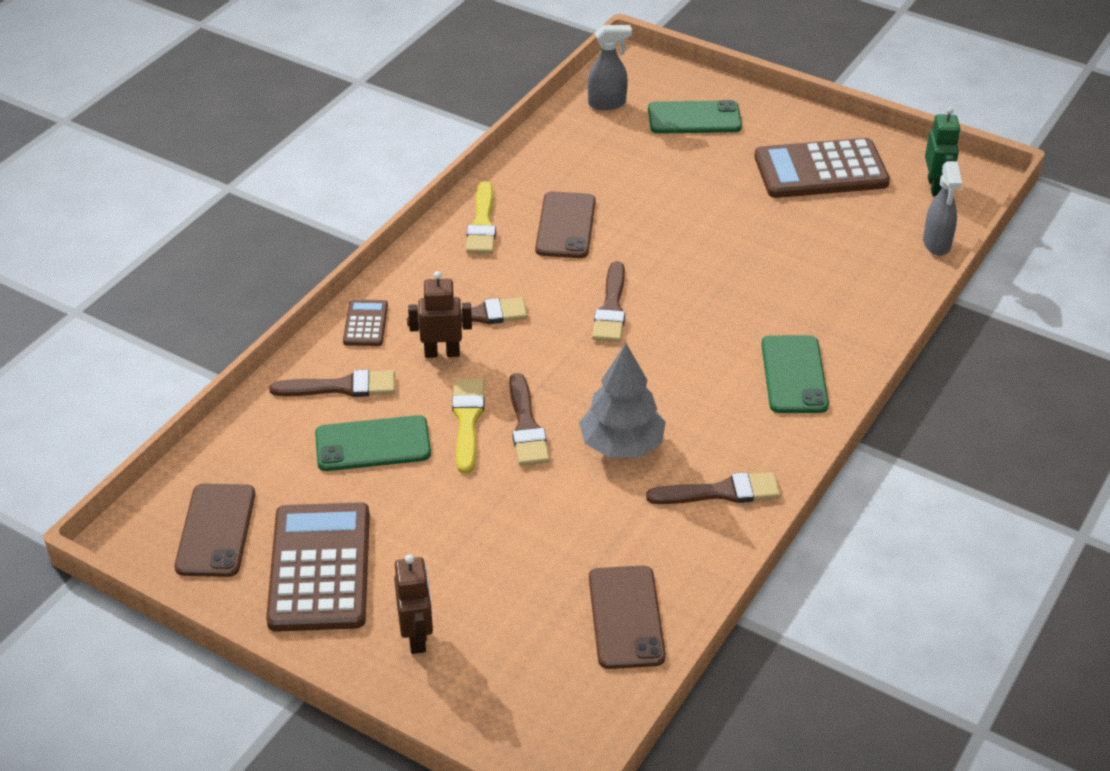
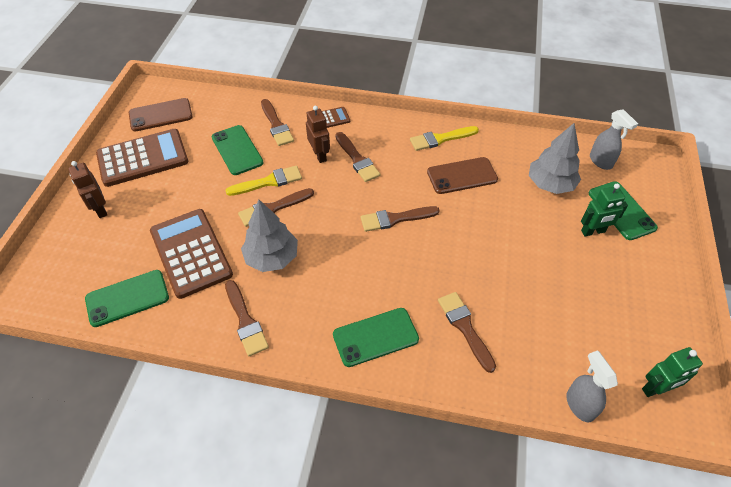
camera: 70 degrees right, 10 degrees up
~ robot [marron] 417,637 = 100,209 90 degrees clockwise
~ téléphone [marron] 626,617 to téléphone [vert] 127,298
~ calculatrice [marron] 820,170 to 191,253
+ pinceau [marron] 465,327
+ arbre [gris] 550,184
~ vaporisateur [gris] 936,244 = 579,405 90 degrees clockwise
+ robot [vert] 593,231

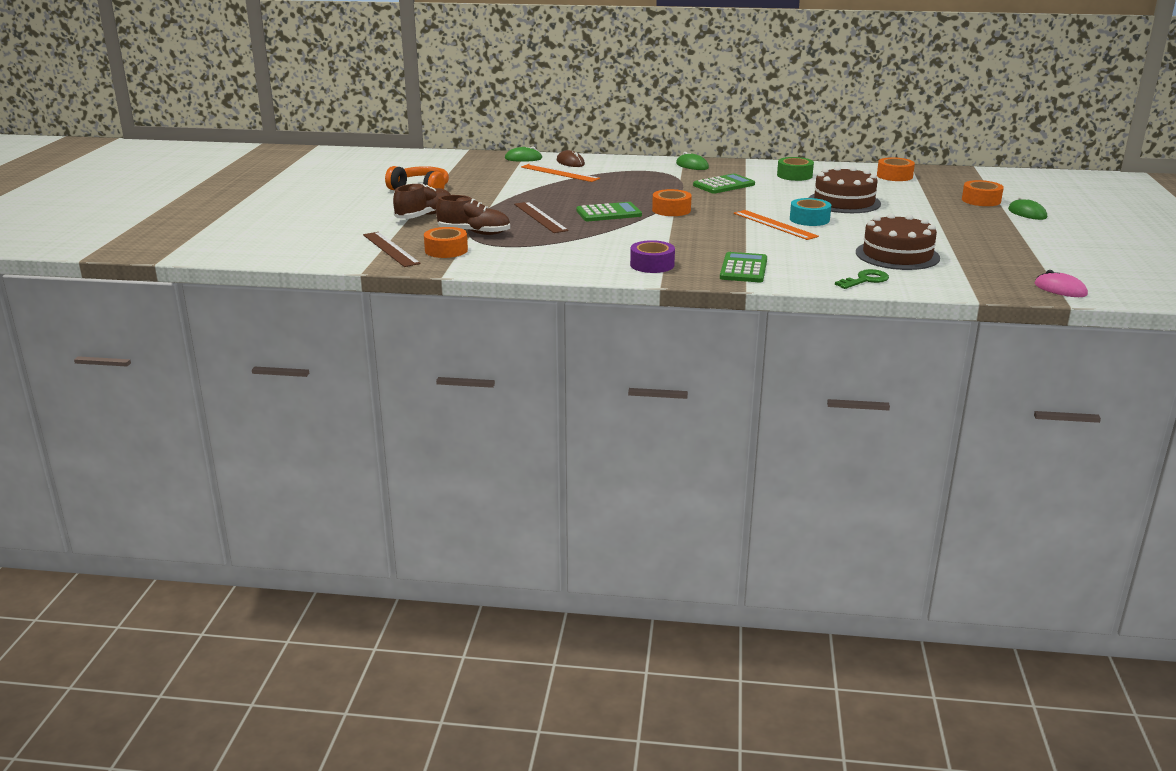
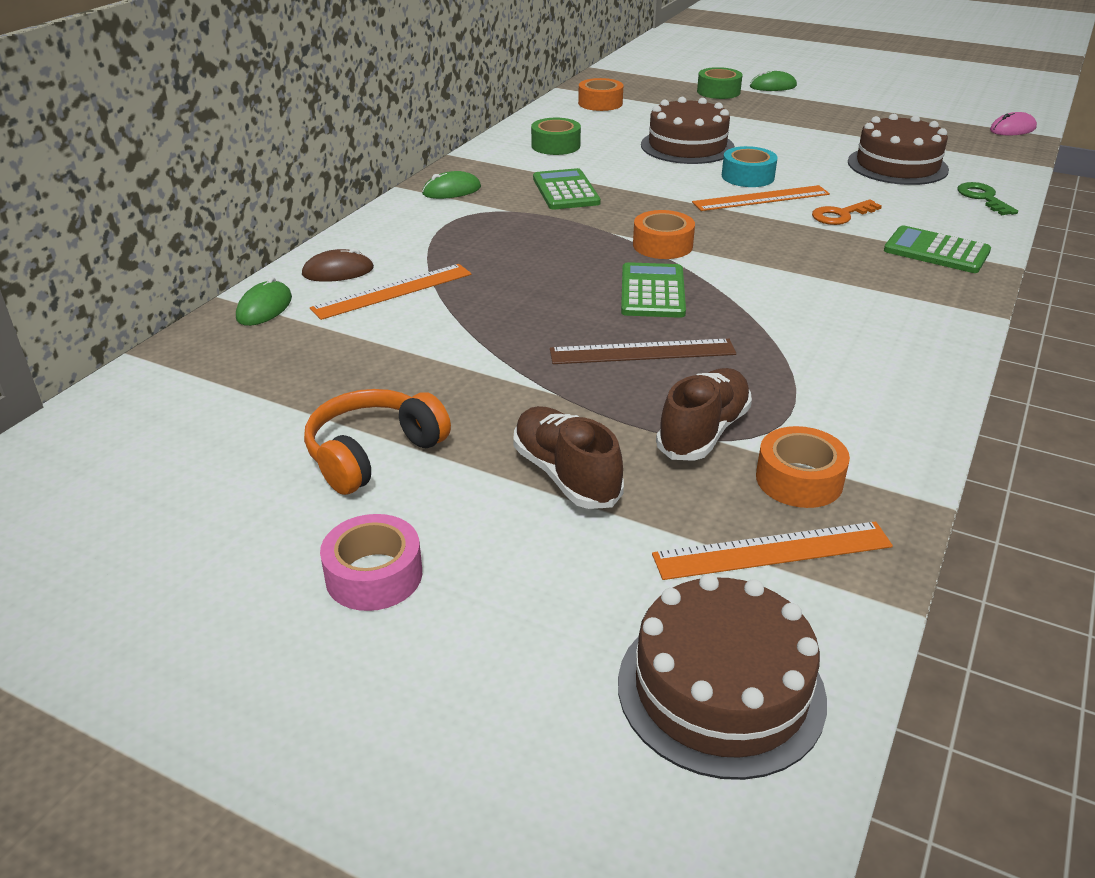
camera: 70 degrees left, 10 degrees up
+ ruban adhésif [rose] 374,575
+ gâteau [marron] 721,689
~ règle [marron] 390,249 to règle [orange] 772,550
~ ruban adhésif [orange] 981,200 to ruban adhésif [vert] 718,92
+ clé [orange] 840,215
- ruban adhésif [violet] 652,265

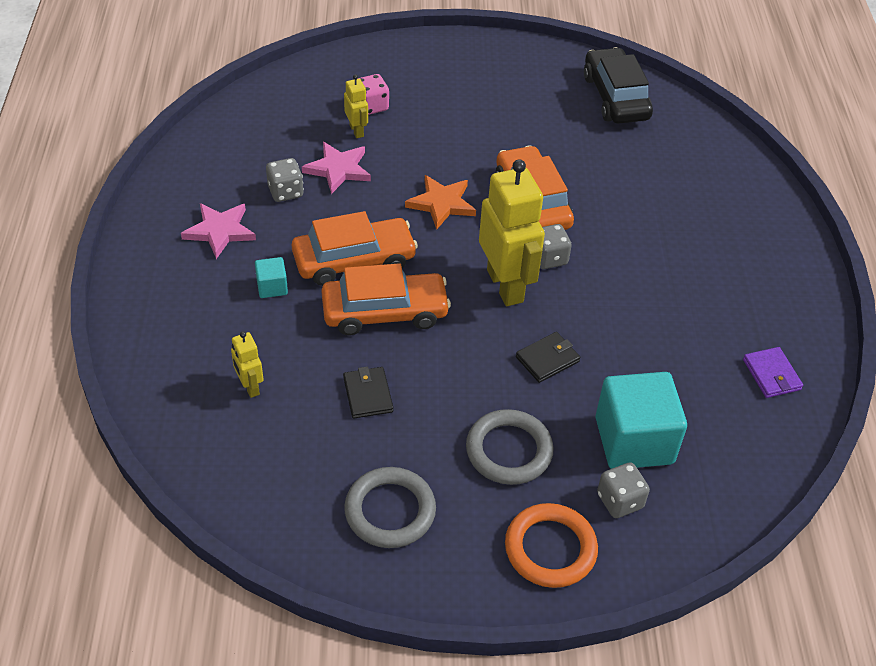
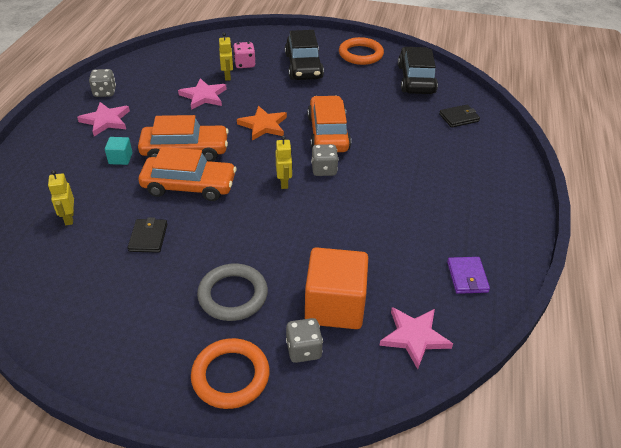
camera: 15 degrees right, 5 degrees down
~ dé [gris] 285,192 to 105,92
~ robot [jaune] 505,286 = 284,182 x0.47
+ voiture [noir] 303,66
~ cube [turquoise] 634,440 to cube [orange] 335,306
+ anneau [orange] 361,54
+ étoile [rose] 414,337
~ portefeuille [noir] 547,359 to 459,118
- anneau [gris] 390,511

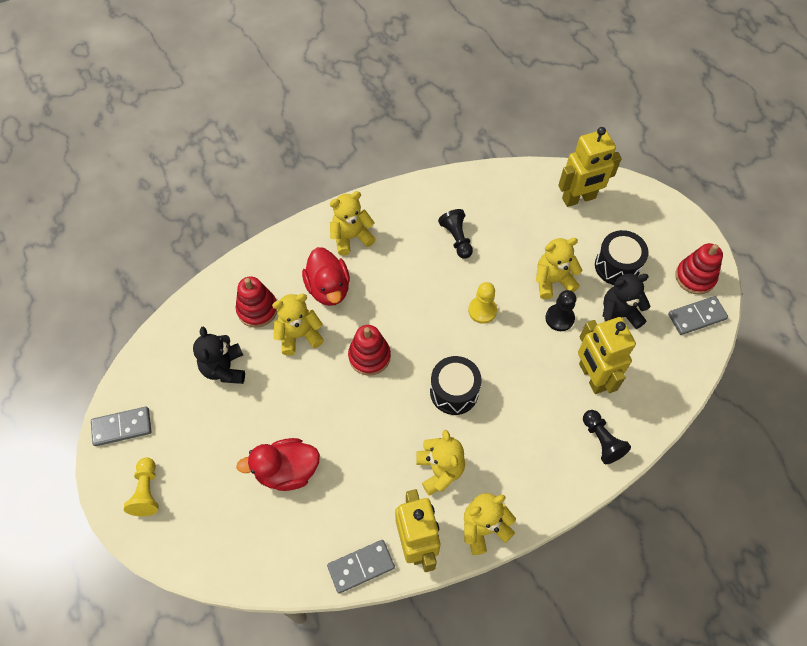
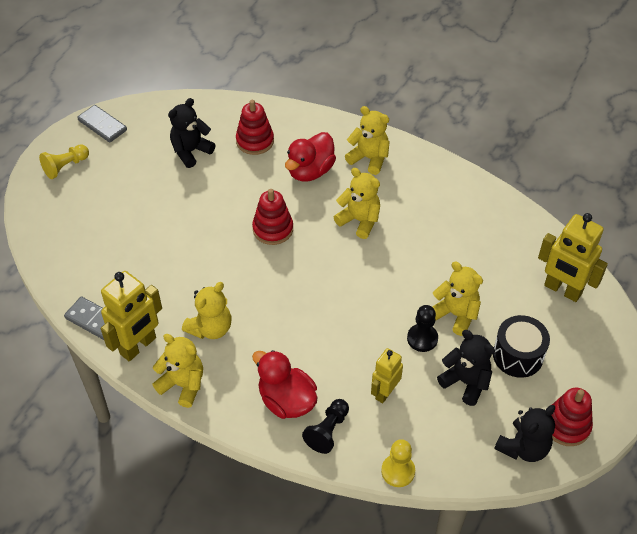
camera: 55 degrees right, 10 degrees down
~ canard [rouge] 287,471 to 286,401
~ ours en peluche [jaune] 299,335 to 359,221
~ robot [jaune] 592,377 = 384,392 x0.62
~ pion [jaune] 482,310 to 398,471
~ domino [gris] 696,316 to ours en peluche [noir] 523,447
- tambour [noir] 454,392
- pion [noir] 457,239

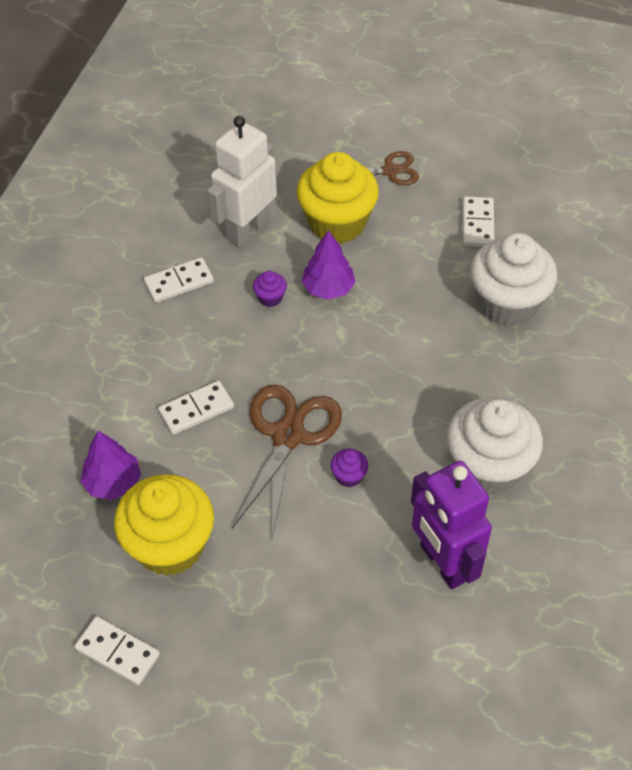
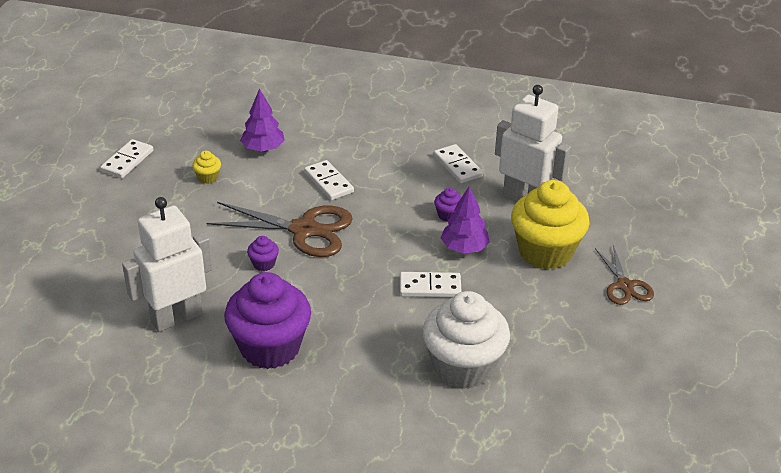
camera: 85 degrees right, 15 degrees down
~ robot [violet] 443,563 to robot [blanc] 176,318
~ muffin [jaune] 170,545 = 208,177 x0.40
~ muffin [blanc] 488,467 to muffin [violet] 270,348
~ domino [blanc] 477,224 to 430,287

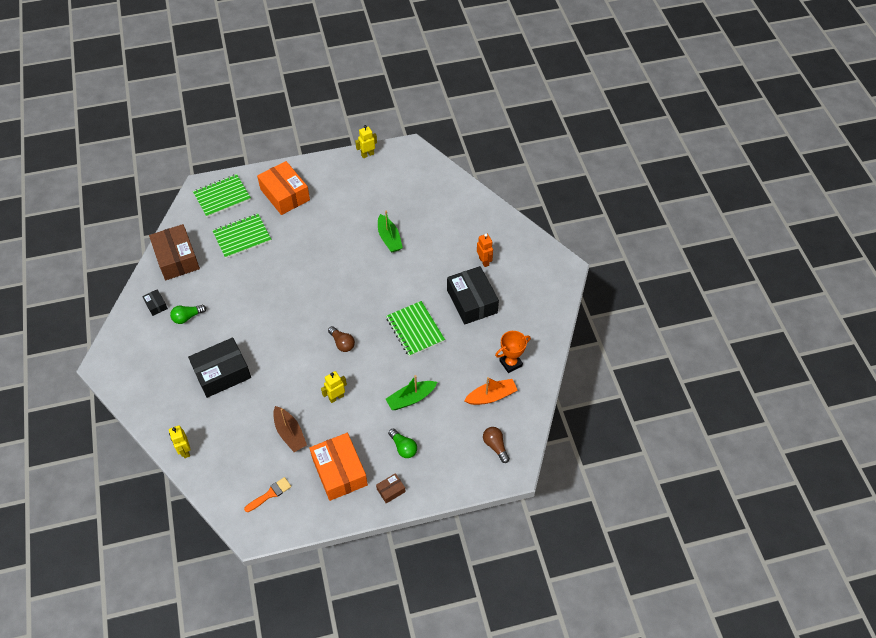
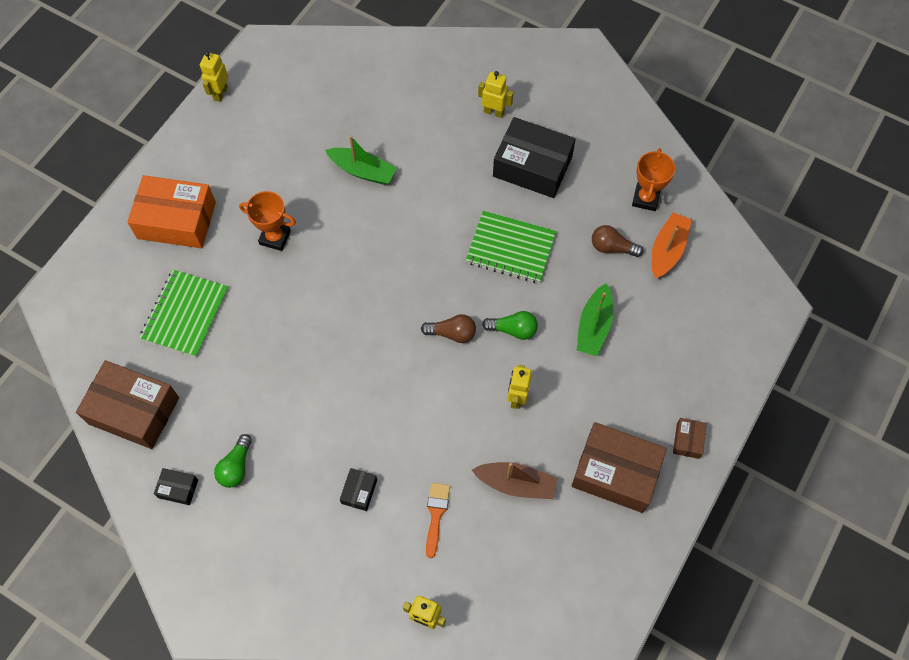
camera: 45 degrees left, 10 degrees up
+ trophée [orange] 275,237
~ boîte [noir] 222,373 = 359,491 x0.45
~ pinceau [orange] 270,494 to 436,515
~ robot [orange] 484,261 to robot [jaune] 494,112
~ ampoule [vert] 403,447 to 513,329
~ boîte [orange] 339,471 to boîte [marron] 615,472
~ ampoule [marron] 495,446 to 612,247
- carnet [vert] 222,196

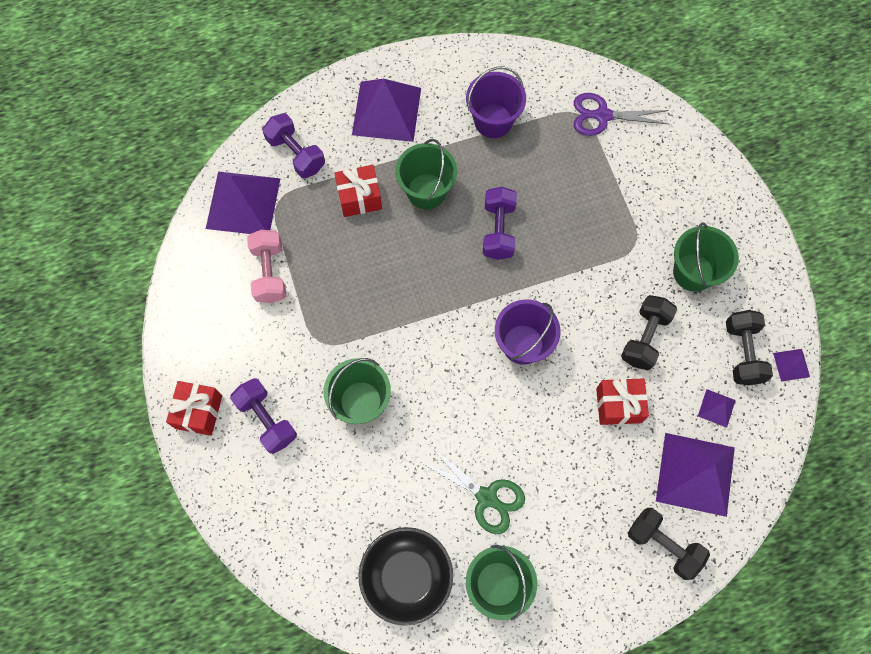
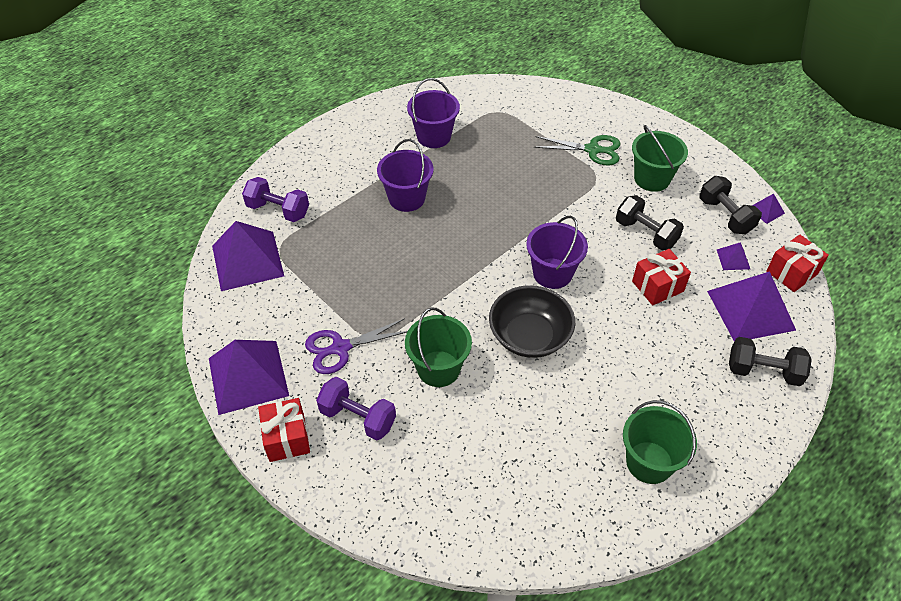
camera: 25 degrees left, 20 degrees down
~ pyramide [violet] 386,111 to 248,377
~ ciseaux [violet] 602,116 to 340,348
~ seau [vert] 426,191 to seau [violet] 407,198
~ bol [noir] 406,576 to 529,336
~ ciseaux [vert] 487,497 to 593,150
~ haltère [noir] 645,338 = 646,233 45 degrees counterclockwise
~ cadeau [rouge] 359,197 to 792,272
- haltère [rose] 269,273
- haltère [violet] 498,230

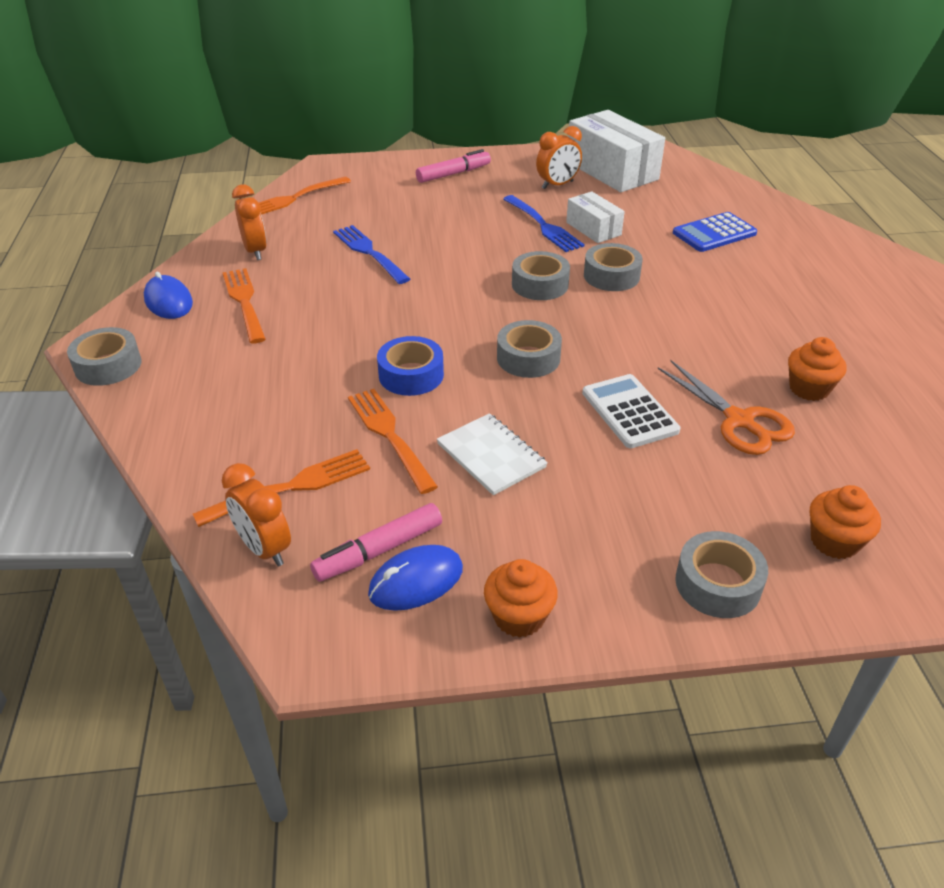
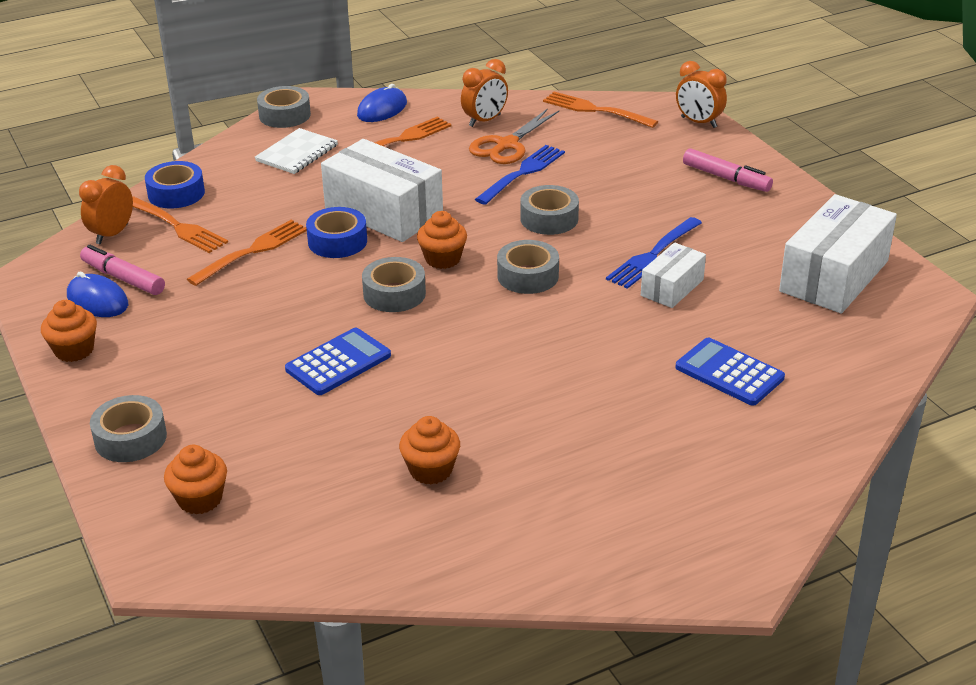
camera: 70 degrees right, 5 degrees down
+ ruban adhésif [bleu] 176,193
~ carnet [blanc] 491,456 to 297,153
~ calculatrice [blanc] 629,412 to calculatrice [bleu] 338,362
+ boîte [blanc] 384,212
+ muffin [orange] 442,259
~ ciseaux [orange] 739,421 to 507,145
~ ruban adhésif [gris] 611,276 to 549,219
~ réveil [orange] 557,185 to 698,122

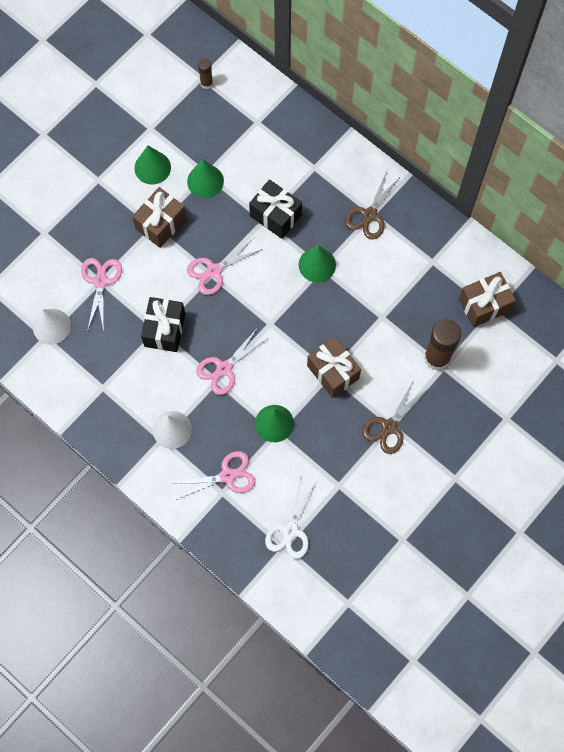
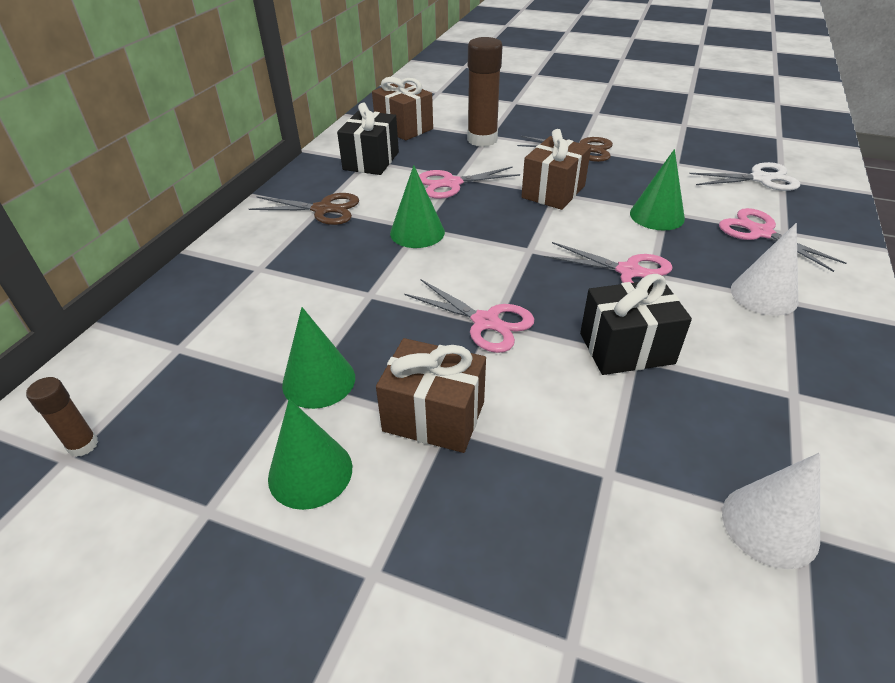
camera: 110 degrees left, 30 degrees down
~ cadeau [noir] 275,215 to 371,161
~ ciseaux [rose] 100,281 to 452,184

